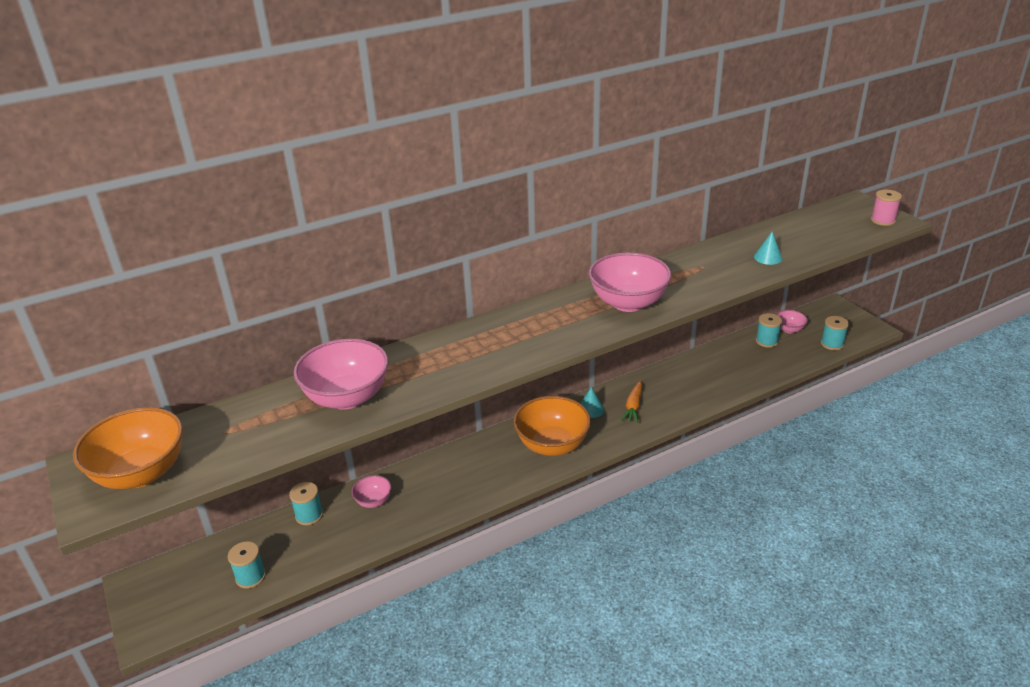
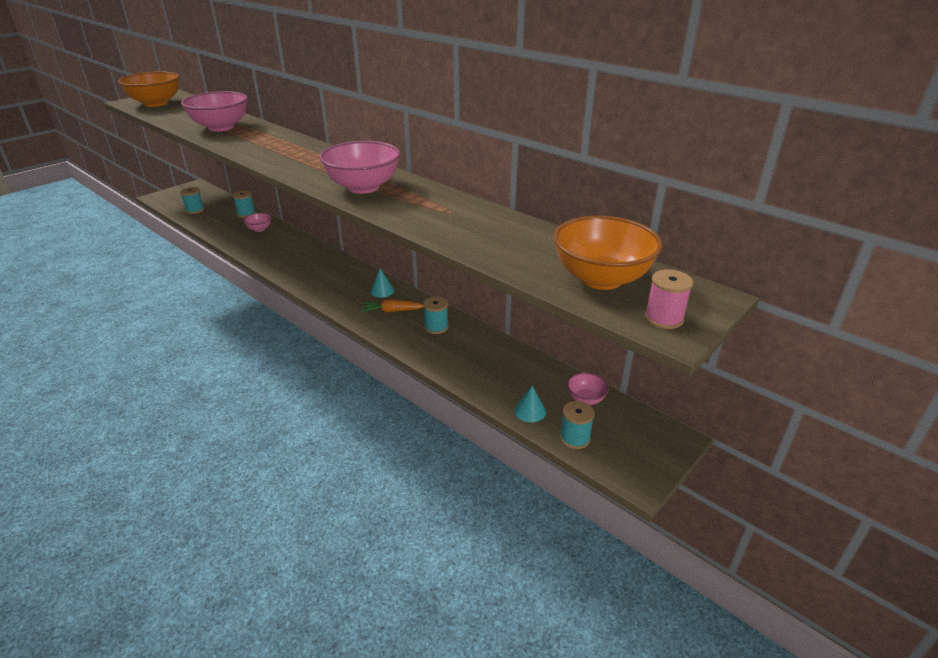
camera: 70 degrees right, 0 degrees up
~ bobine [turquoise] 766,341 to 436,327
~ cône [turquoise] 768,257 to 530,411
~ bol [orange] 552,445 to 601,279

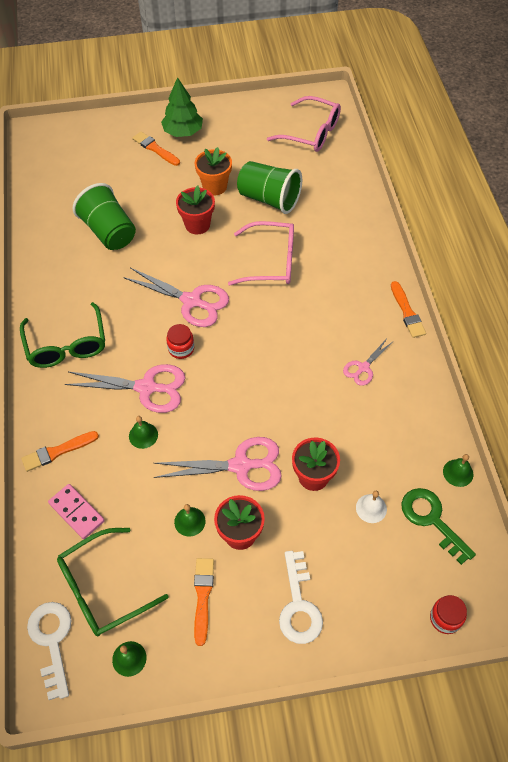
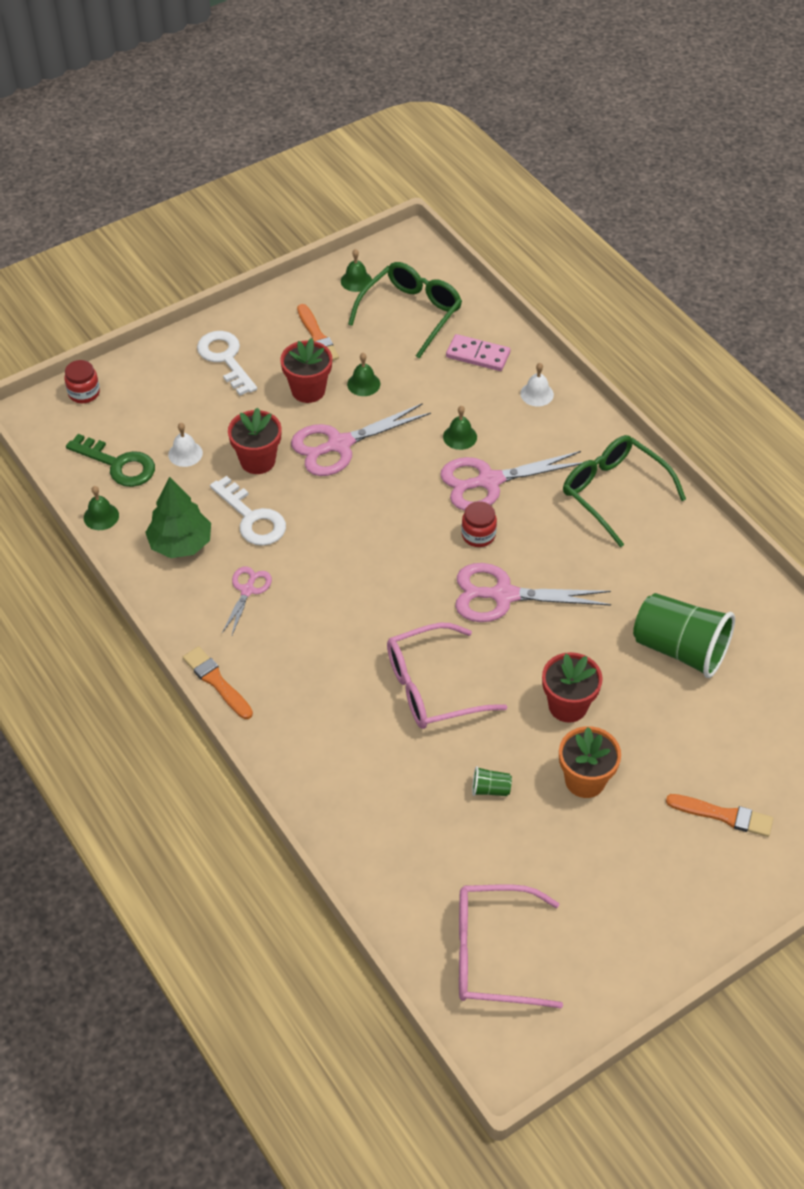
camera: 155 degrees right, 5 degrees down
~ arbre [vert] 183,132 to 181,544
~ clé [blanc] 52,641 to 252,518
~ gobelet [vert] 269,199 = 490,789 x0.40
~ pinceau [orange] 58,451 to cloche [blanc] 537,394

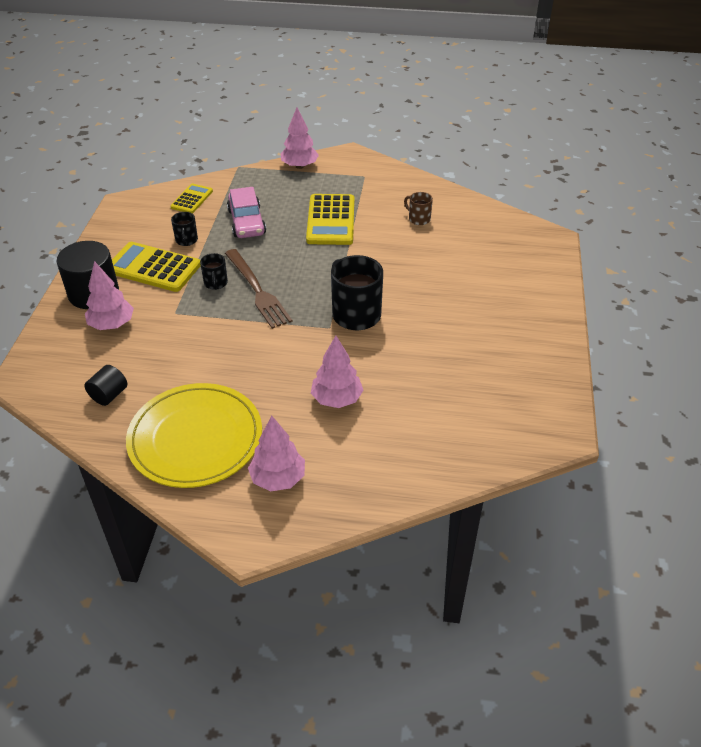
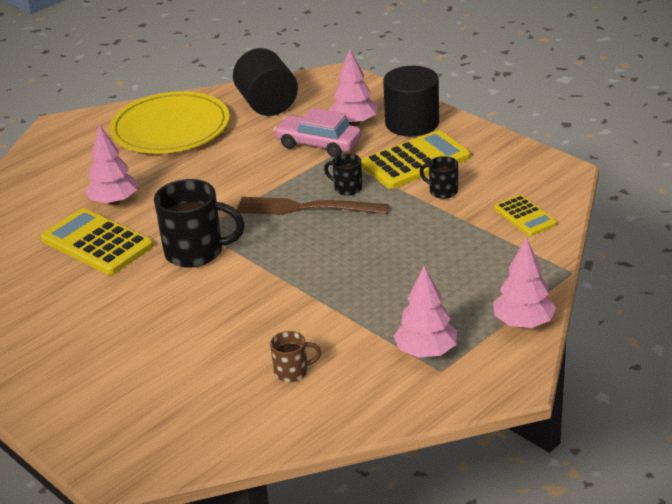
camera: 130 degrees right, 10 degrees down
~ calculatrice [jaune] 331,220 to 97,243
~ cylindre [noir] 109,395 = 267,104 x1.88
~ voiture [rose] 246,222 to 318,144
~ arbre [rose] 278,478 to 426,351

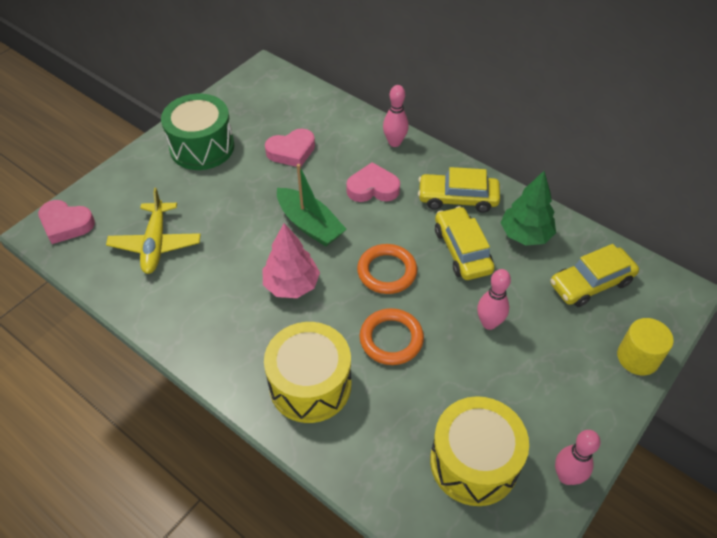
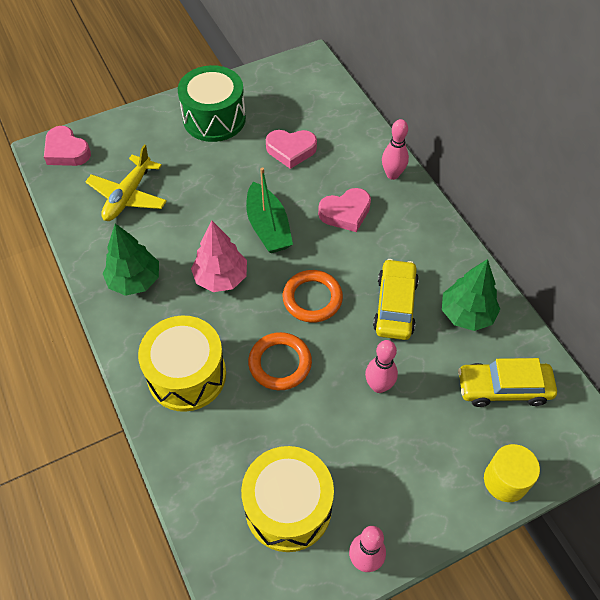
camera: 25 degrees right, 5 degrees up
+ arbre [vert] 134,281
~ cœur [rose] 373,188 = 345,213 135 degrees clockwise
- voiture [jaune] 457,198

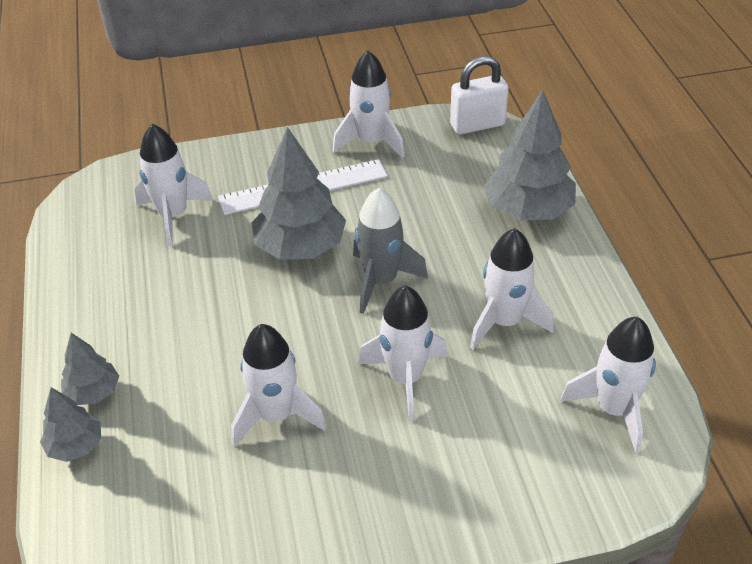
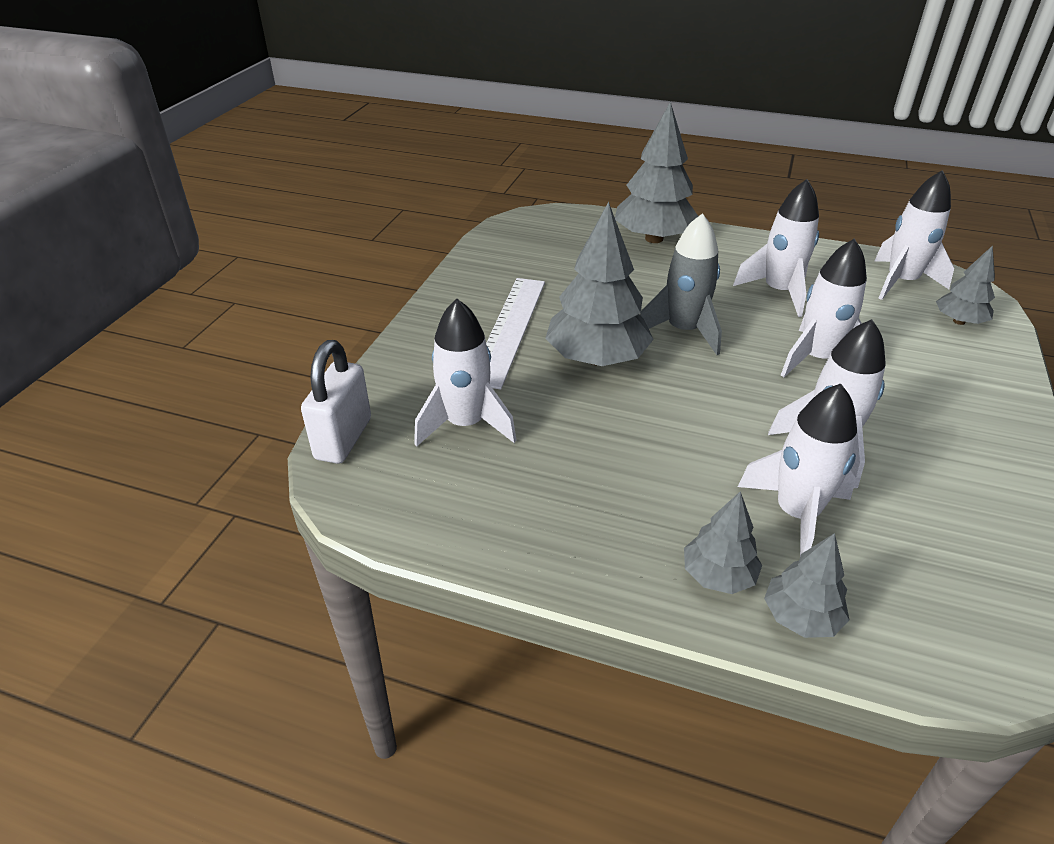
camera: 60 degrees left, 5 degrees down
~ cadenas [blanc] 477,125 to 343,439
~ fusée [blanc] 371,141 to 796,514
+ arbre [gris] 959,321

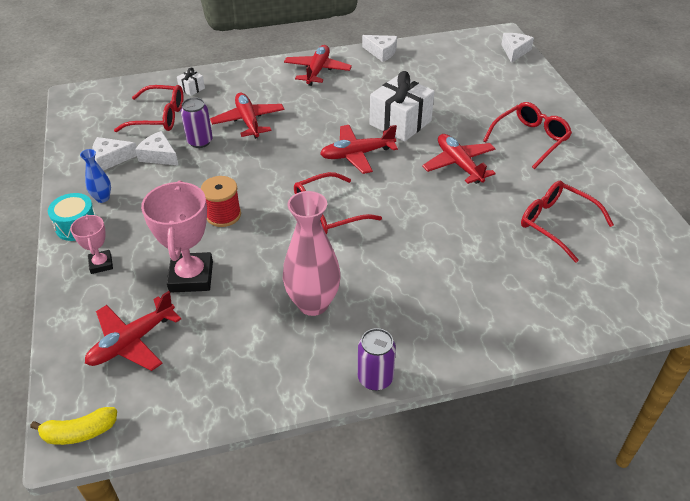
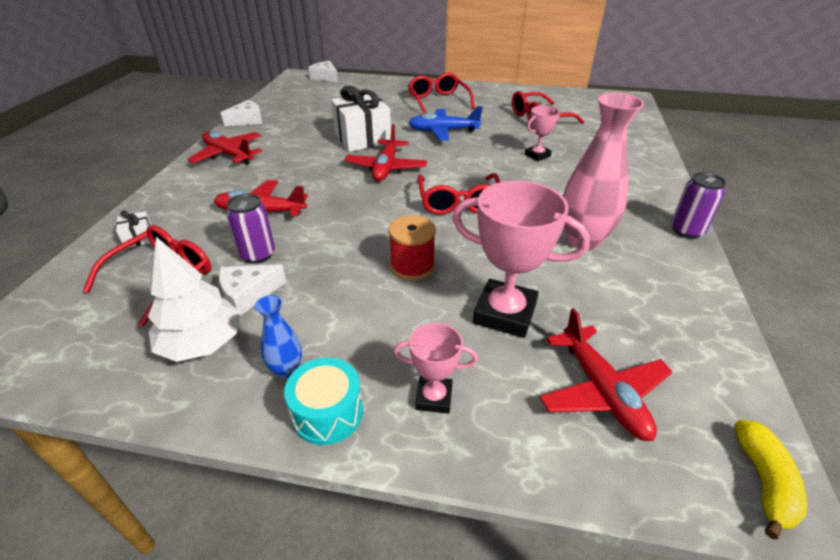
camera: 65 degrees left, 5 degrees down
~ fromage [blanc] 111,159 to arbre [blanc] 202,343
~ avion [rouge] 459,164 to avion [bleu] 443,131
+ trophée [rose] 537,155

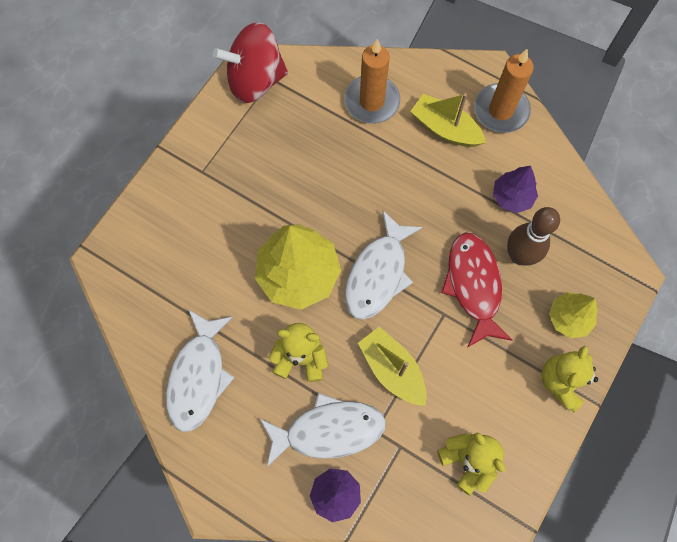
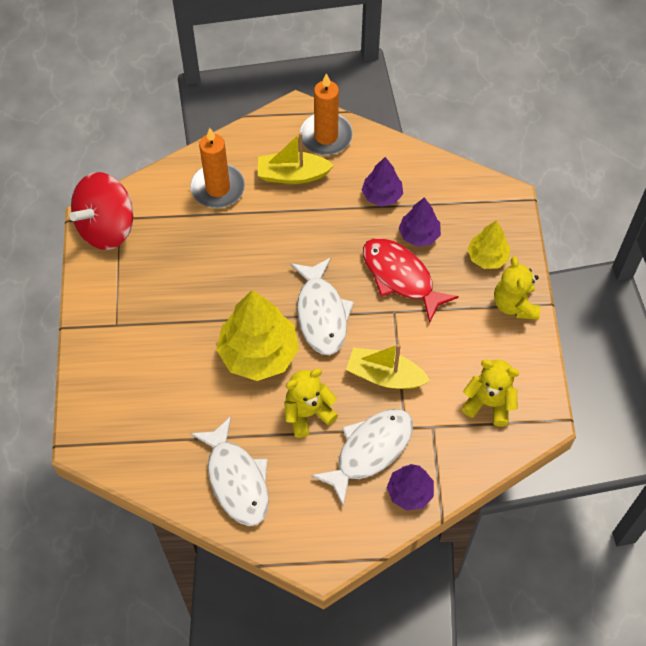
camera: 35 degrees left, 10 degrees down
~ quille [marron] 519,256 to arbre [violet] 419,235

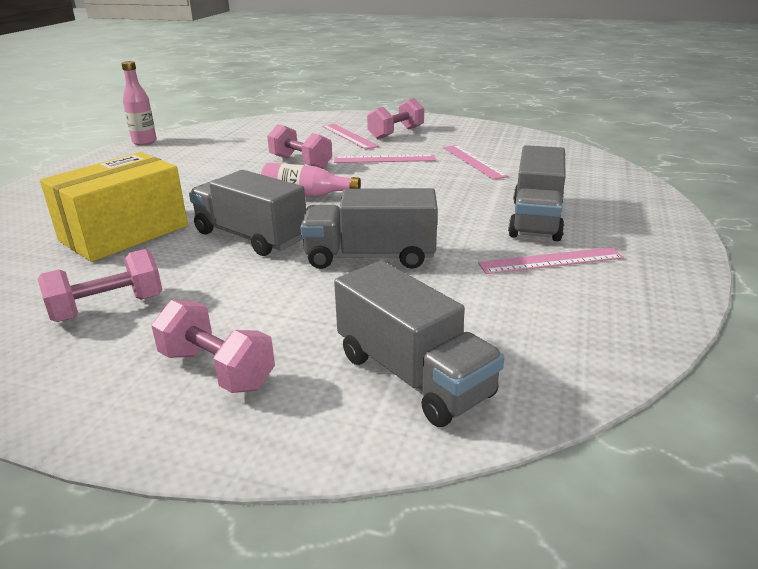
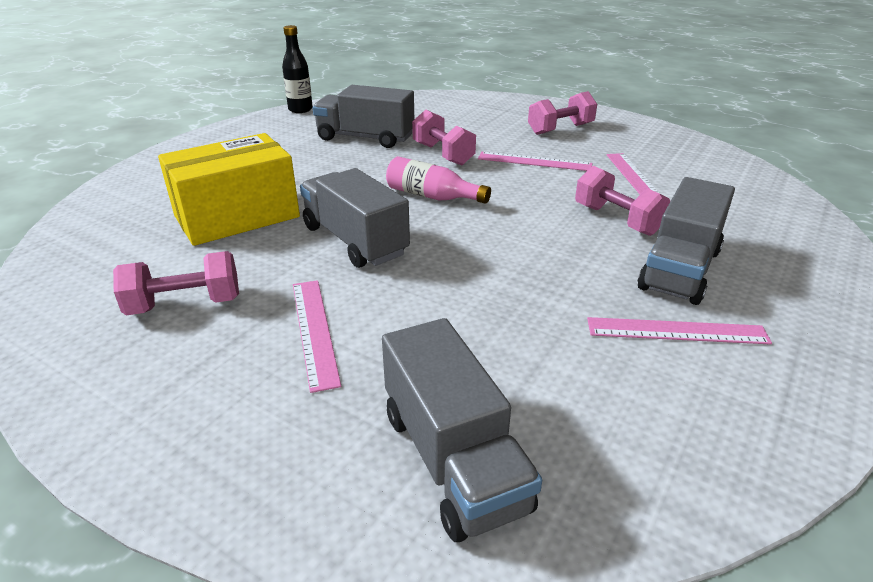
camera: 15 degrees right, 5 degrees up
~ bouteille [rose] 144,142 to bouteille [noir] 300,109
~ règle [rose] 349,136 to 314,331
~ camion [gris] 370,257 to 365,138
~ haltère [rose] 217,370 to 617,220

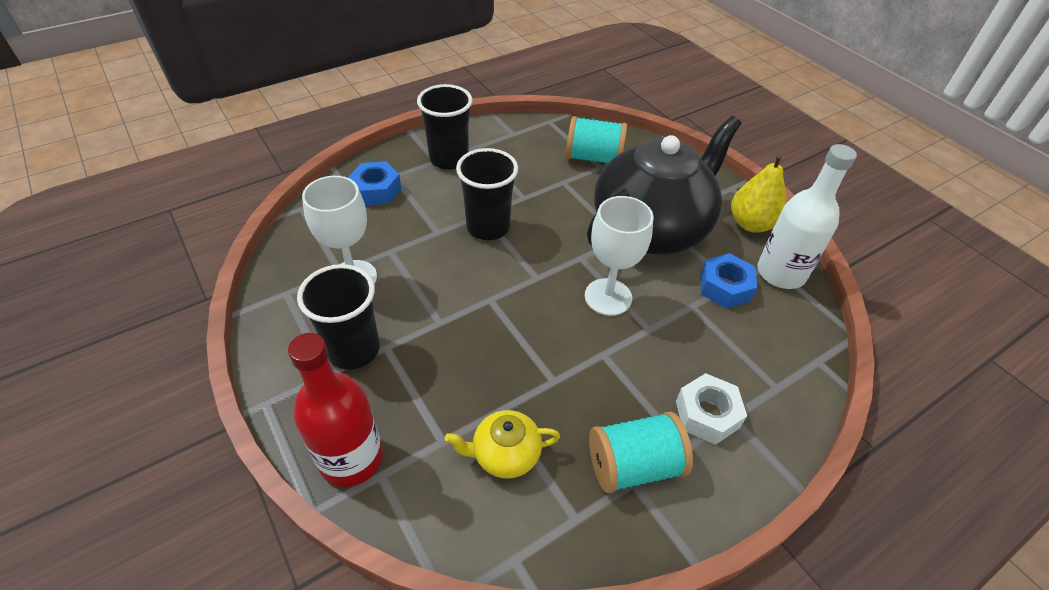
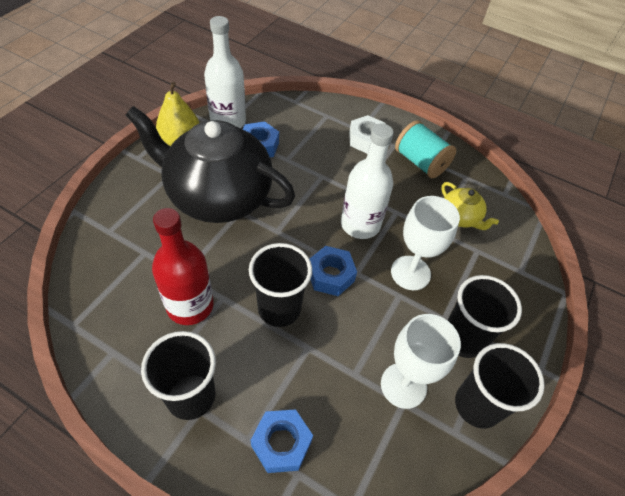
camera: 120 degrees left, 5 degrees up
~ bouteille [rouge] 351,458 to 190,305
+ écrou [bleu] 330,275
+ bouteille [blanc] 360,224
~ verre à pied [blanc] 608,297 to 410,273
+ gobelet [noir] 477,405
- bobine [turquoise] 594,158

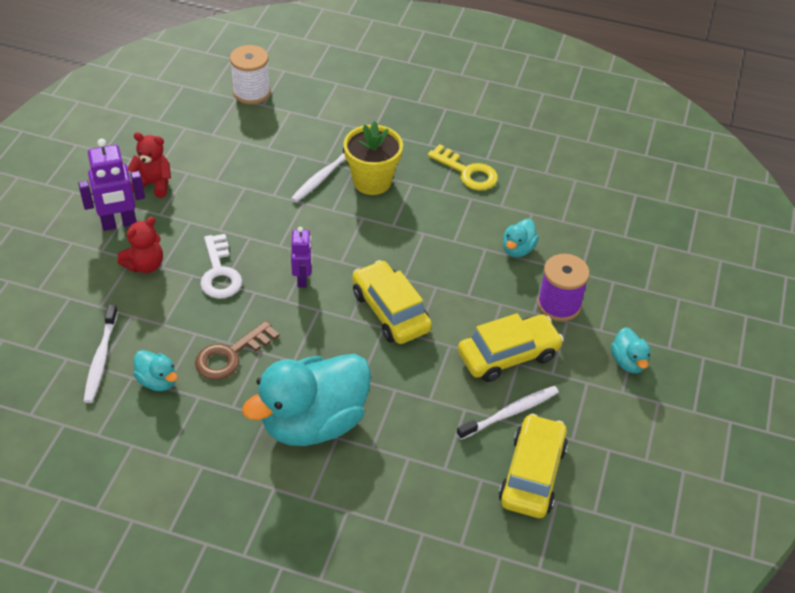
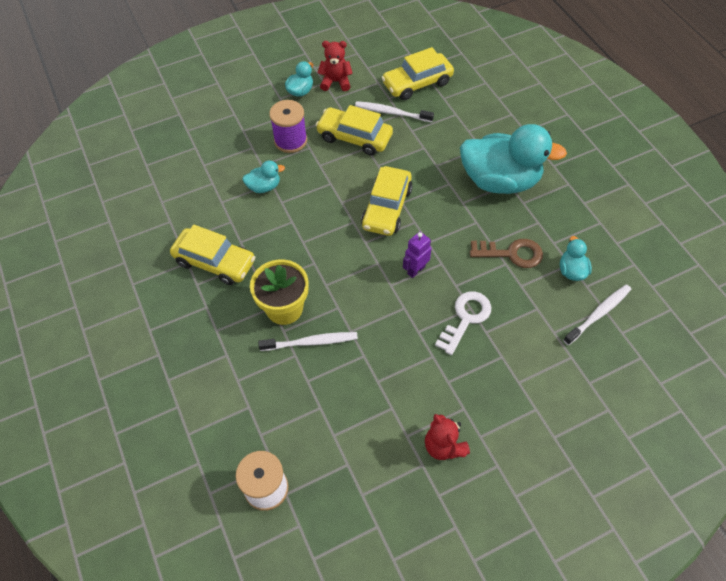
camera: 130 degrees left, 10 degrees up
~ clé [jaune] 467,172 to voiture [jaune] 215,262
~ ours en peluche [rouge] 145,265 to 336,82
- robot [violet] 119,224

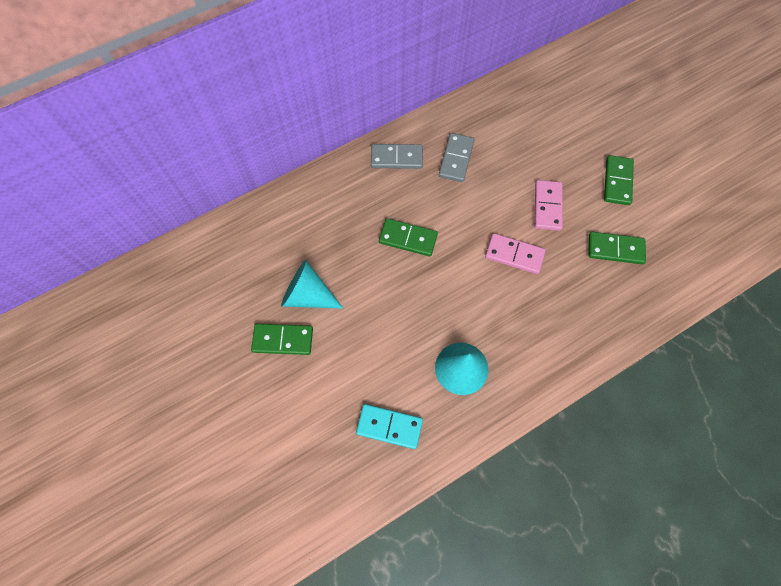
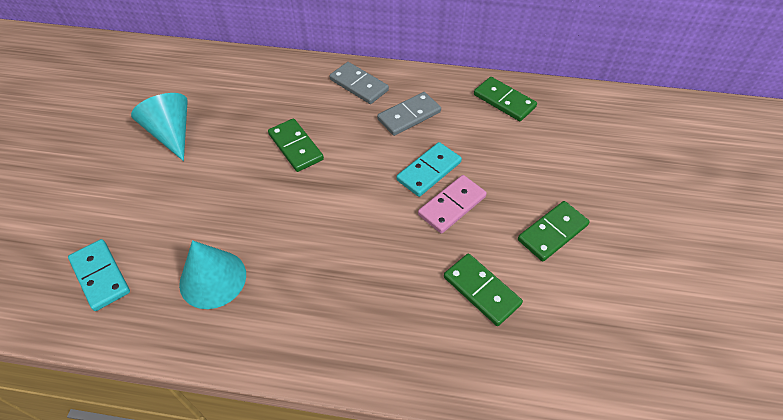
camera: 40 degrees right, 15 degrees down
+ domino [turquoise] 429,171
~ domino [vert] 283,340 to 504,101
- domino [rose] 514,254

